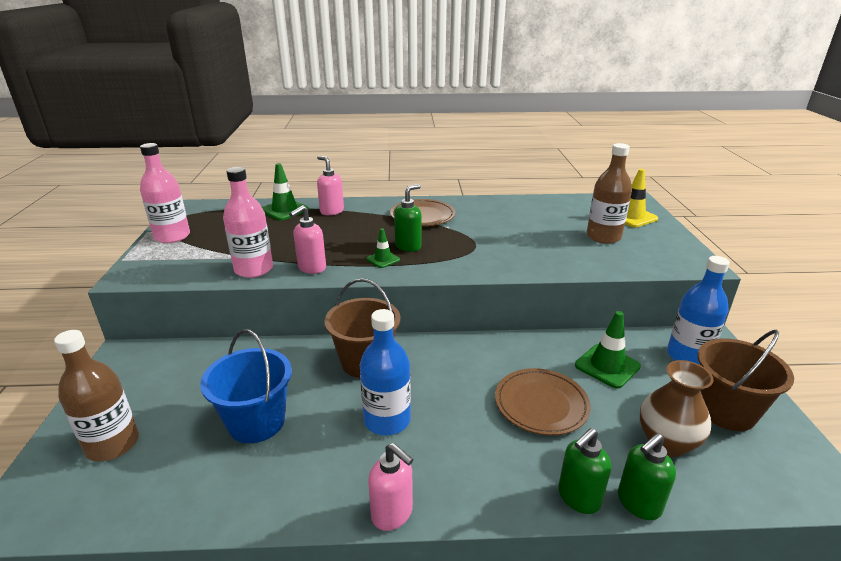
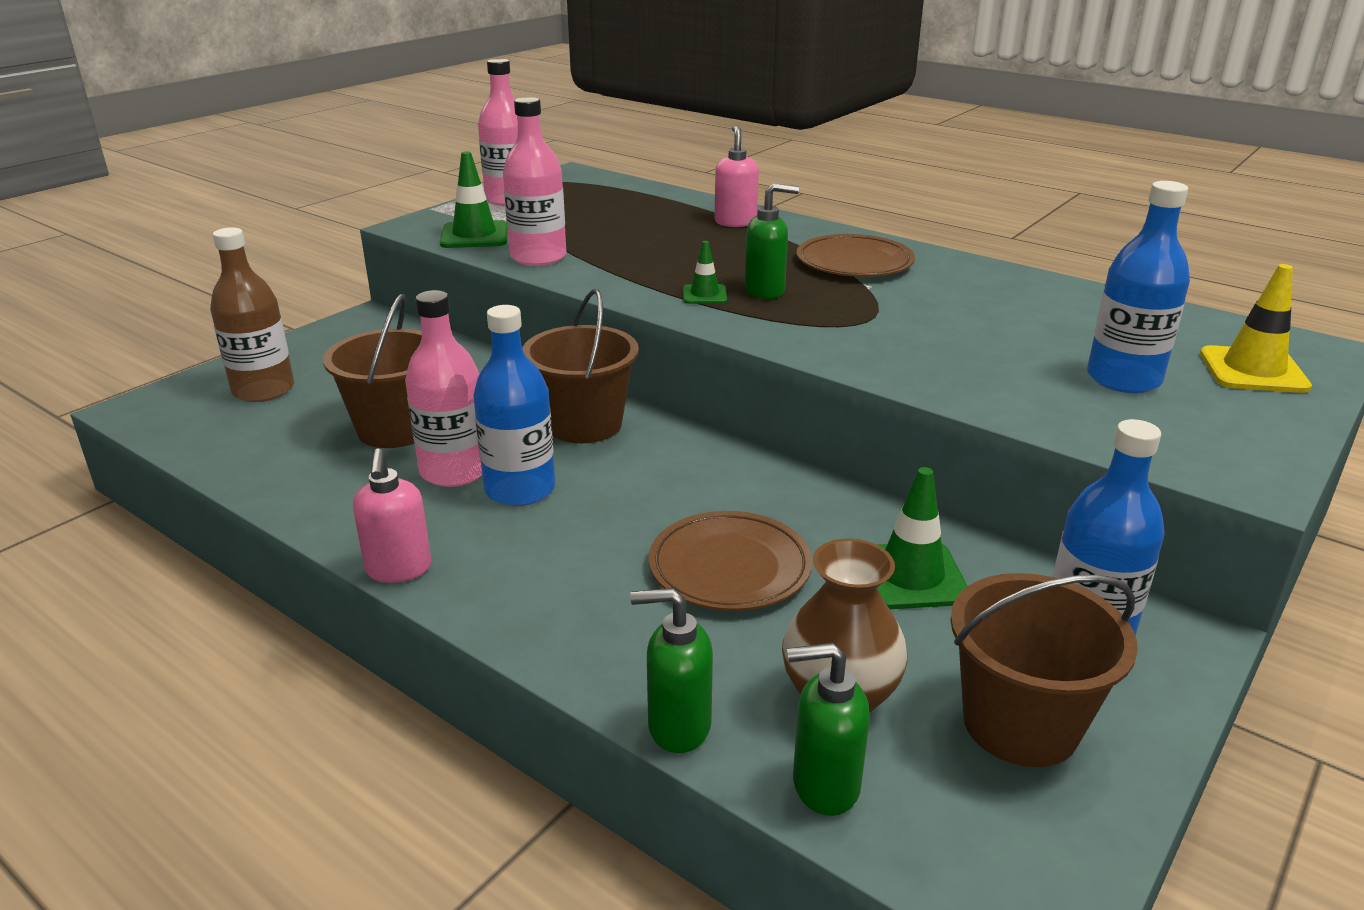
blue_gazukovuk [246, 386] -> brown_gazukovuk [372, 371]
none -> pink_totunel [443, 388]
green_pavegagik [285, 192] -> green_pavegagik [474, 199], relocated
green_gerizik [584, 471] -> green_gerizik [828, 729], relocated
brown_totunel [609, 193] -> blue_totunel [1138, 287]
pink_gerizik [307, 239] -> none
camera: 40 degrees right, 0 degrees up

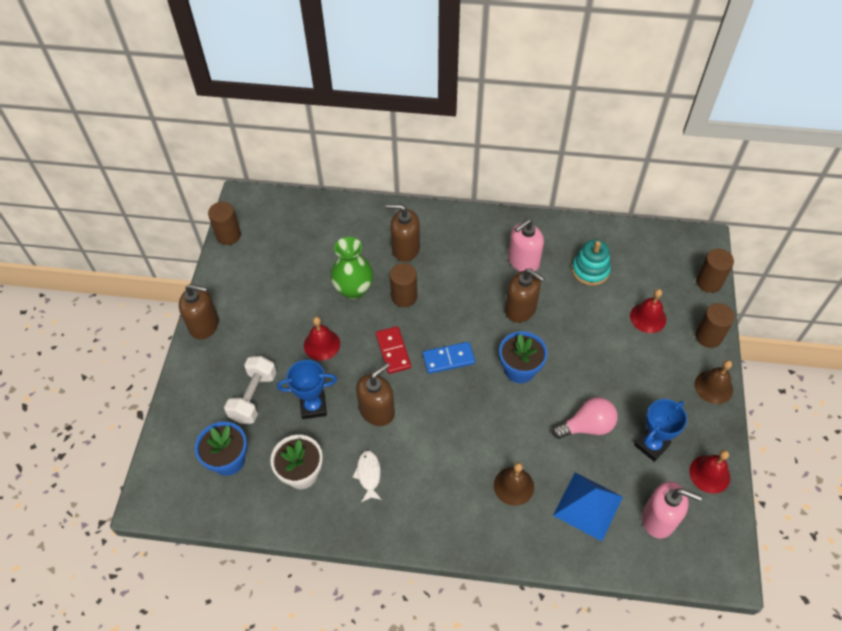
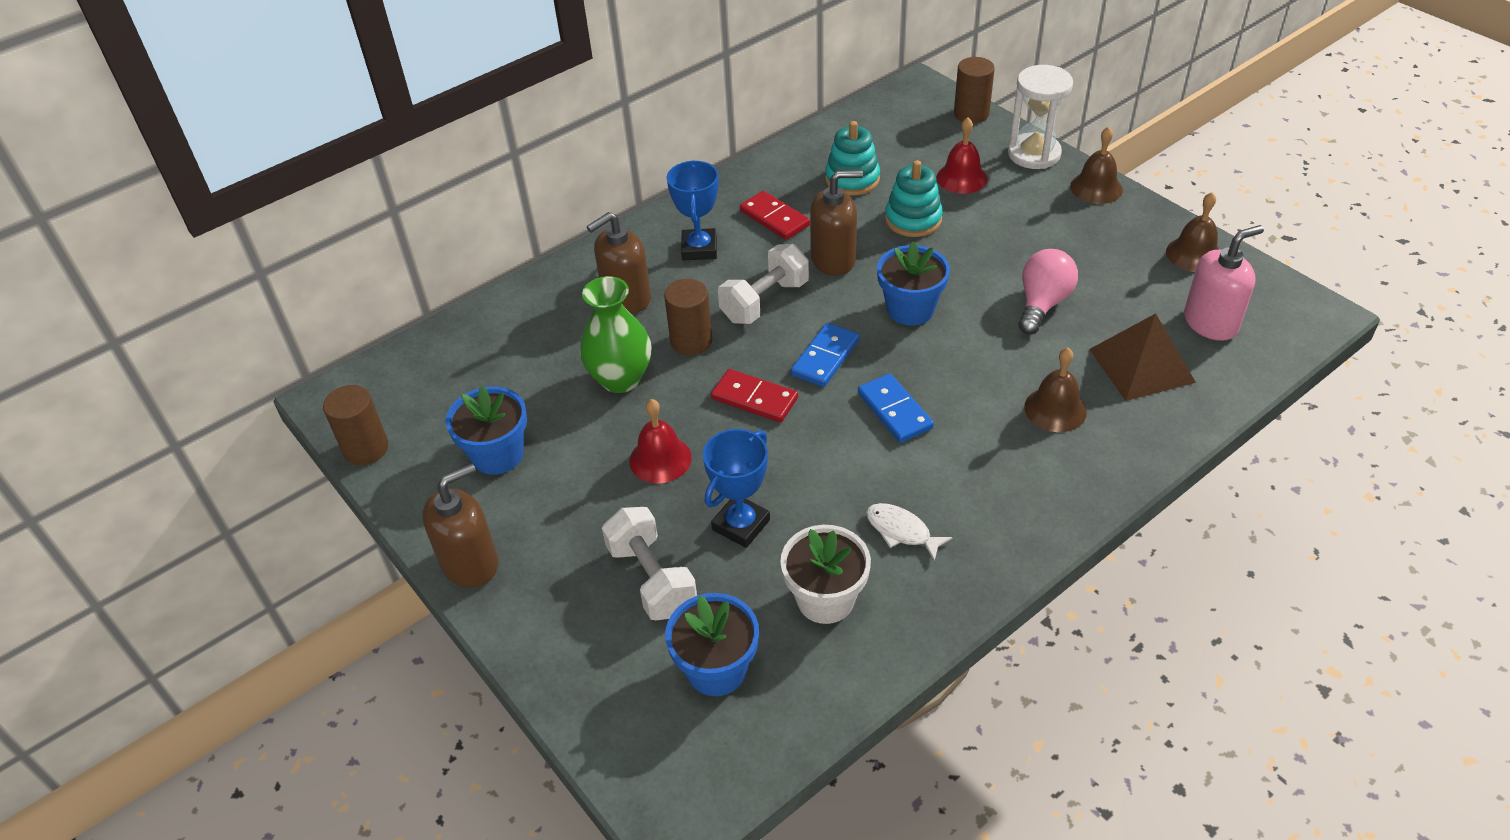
none -> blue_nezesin [486, 430]
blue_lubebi [660, 430] -> blue_lubebi [693, 210], relocated
none -> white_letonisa [763, 284]
pink_gerizik [526, 245] -> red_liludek [775, 215]
none -> blue_liludek [896, 408]
none -> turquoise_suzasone [914, 198]
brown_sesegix [715, 325] -> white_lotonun [1040, 117]
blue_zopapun [588, 506] -> brown_zopapun [1142, 357]
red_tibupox [709, 472] -> brown_tibupox [1192, 232]
brown_gerizik [375, 394] -> none
camera: 45 degrees left, 10 degrees down

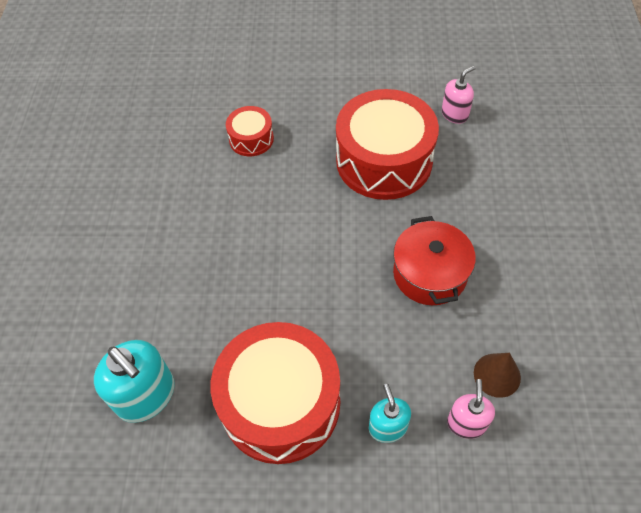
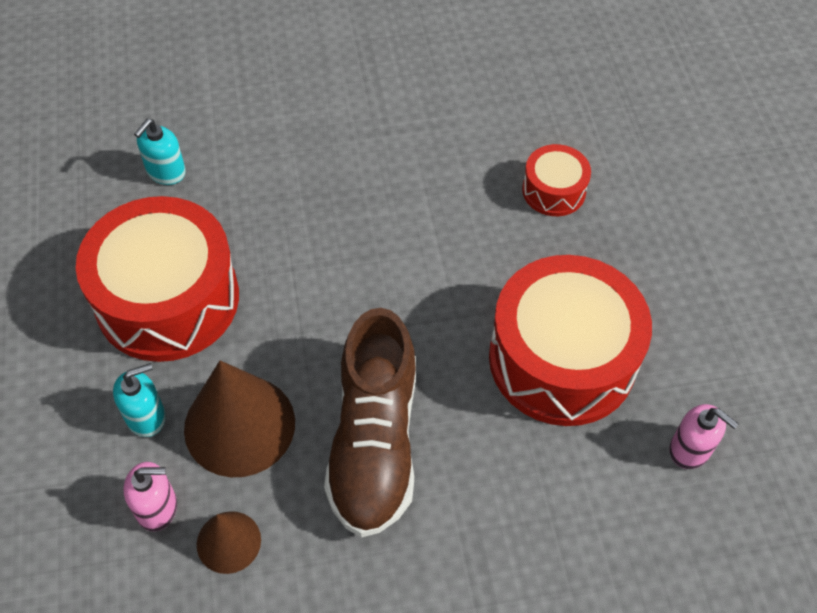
turquoise_gerizik [134, 381] -> turquoise_gerizik [160, 152], x0.60
none -> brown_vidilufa [239, 419]
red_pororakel [434, 260] -> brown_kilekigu [370, 422]
camera: 75 degrees right, 0 degrees up

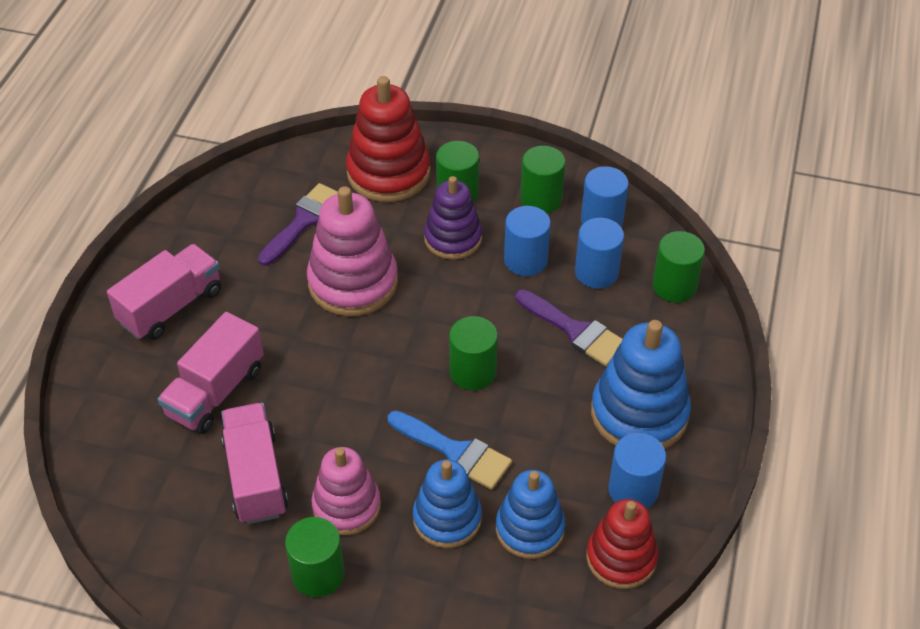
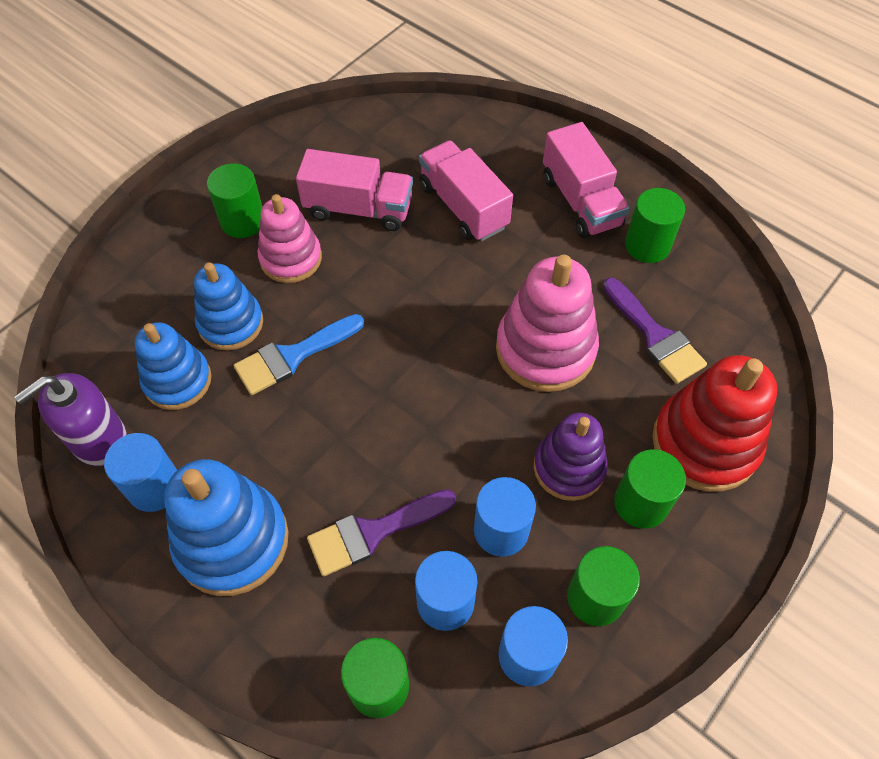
red_suzasone [622, 544] -> purple_gerizik [70, 419]
green_sesegix [473, 353] -> green_sesegix [655, 225], relocated
camera: 115 degrees right, 10 degrees up

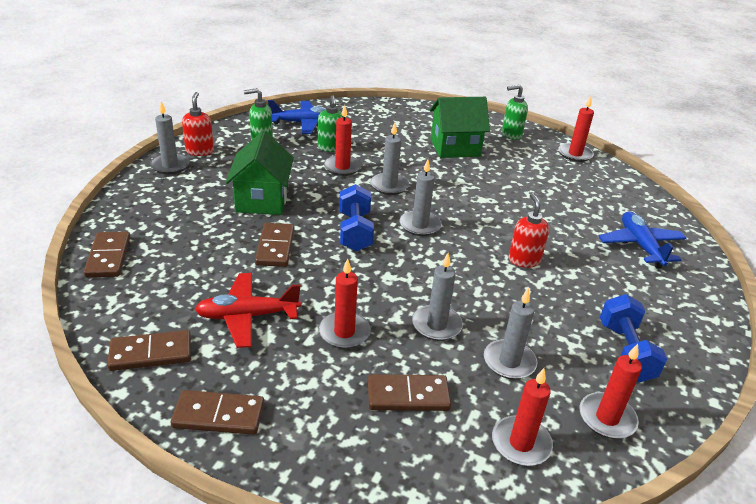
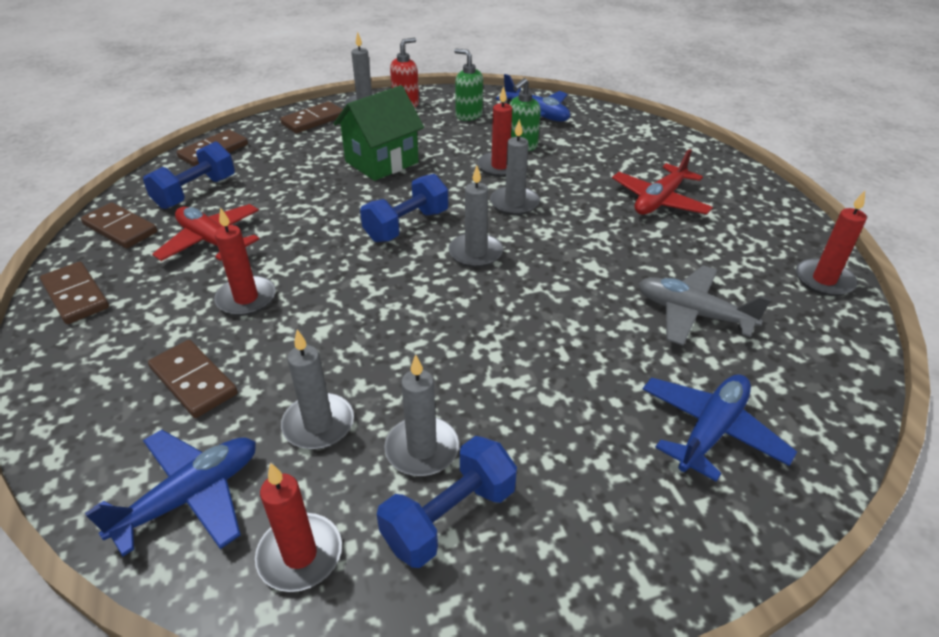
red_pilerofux [522, 417] -> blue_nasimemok [170, 493]
none -> blue_letonisa [189, 175]
brown_liludek [274, 245] -> brown_liludek [311, 117], relocated
grey_pilerofux [437, 297] -> grey_pilerofux [421, 415], relocated
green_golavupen [460, 127] -> red_nasimemok [662, 182]
none -> grey_nasimemok [704, 306]
green_gerizik [515, 112] -> none
red_gerizik [528, 230] -> none
camera: 50 degrees right, 5 degrees up

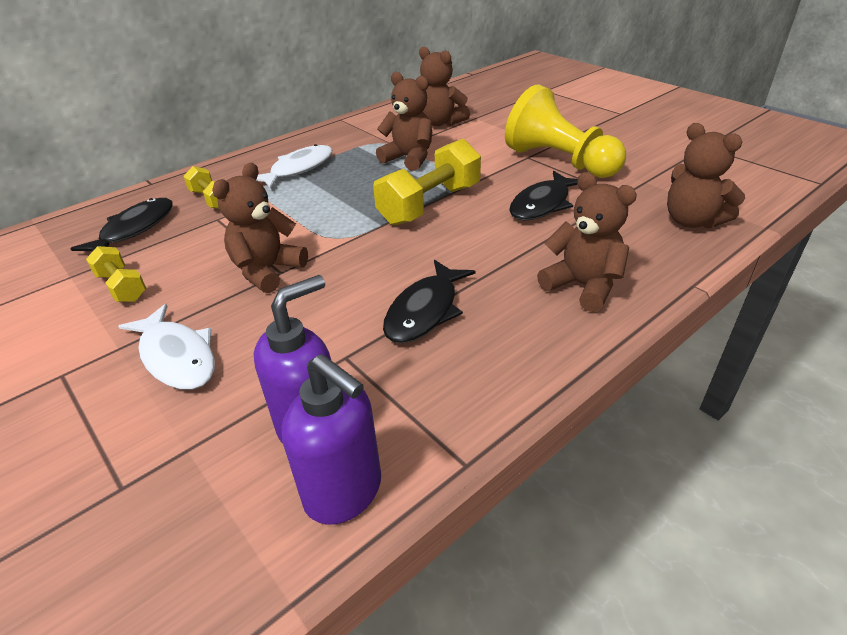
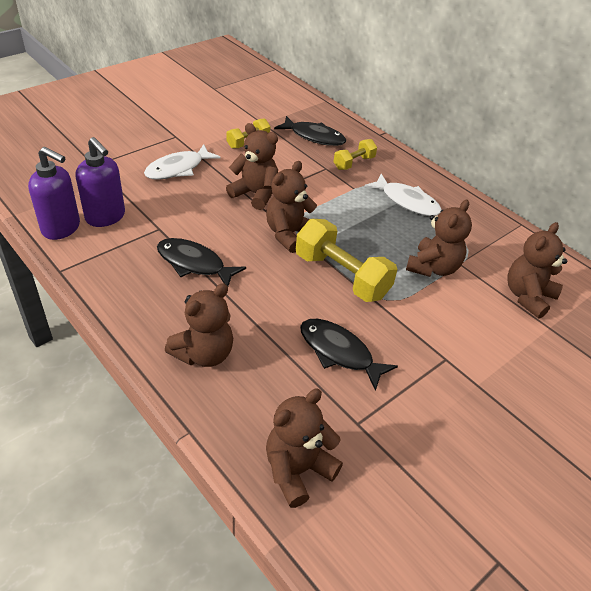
purple_gerizik [331, 439] -> purple_gerizik [54, 193], 105 degrees counterclockwise
none -> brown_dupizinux [291, 207]
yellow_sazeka [565, 131] -> none
camera: 85 degrees right, 5 degrees up

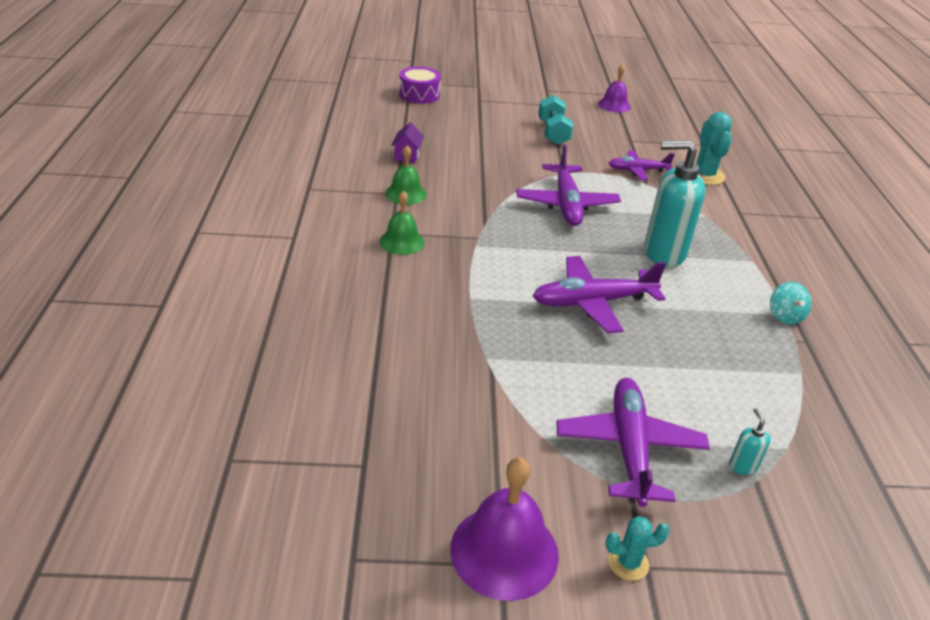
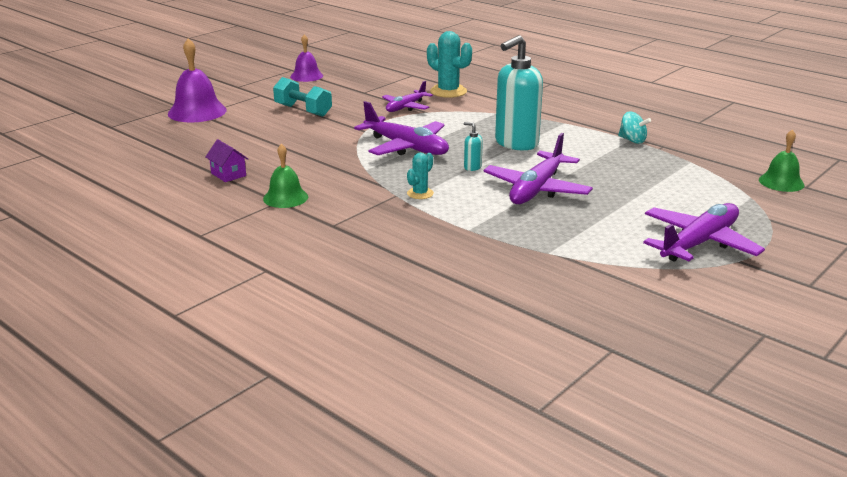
purple_tibupox [504, 529] -> purple_tibupox [197, 80], relocated
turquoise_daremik [638, 548] -> turquoise_daremik [420, 176], relocated
turquoise_gerizik [750, 441] -> turquoise_gerizik [473, 146], relocated
purple_nasimemok [633, 442] -> purple_nasimemok [704, 232], 90 degrees clockwise
green_tibupox [402, 223] -> green_tibupox [782, 161], relocated
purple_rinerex [420, 85] -> none
camera: 45 degrees left, 10 degrees down

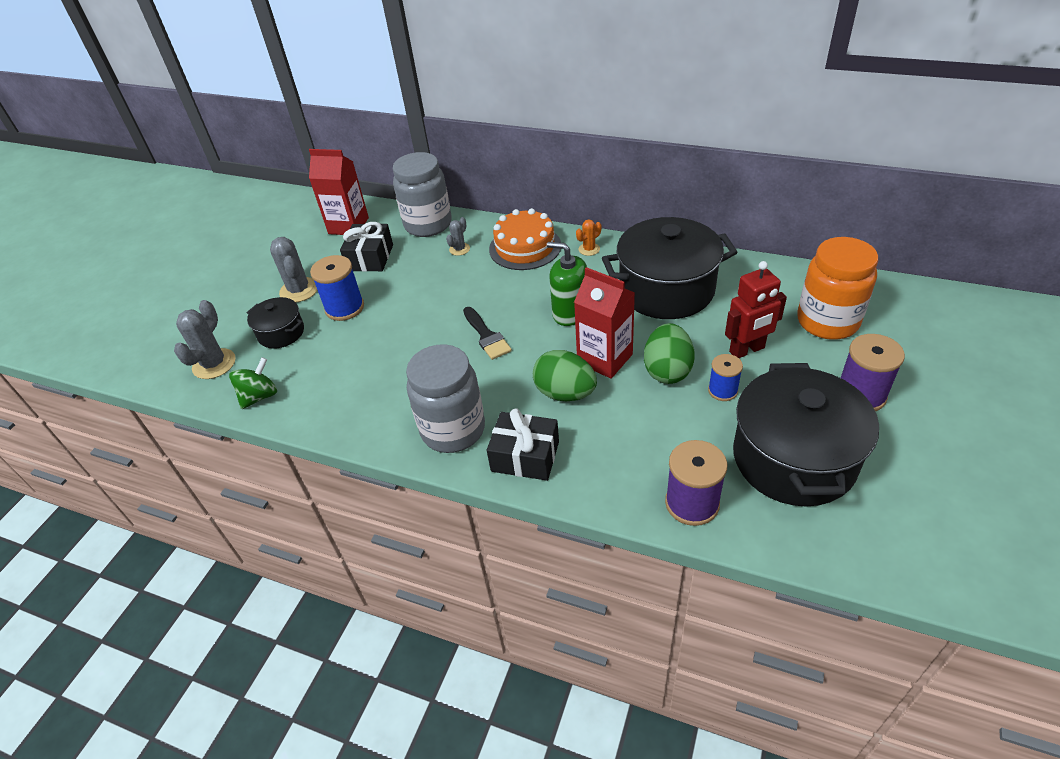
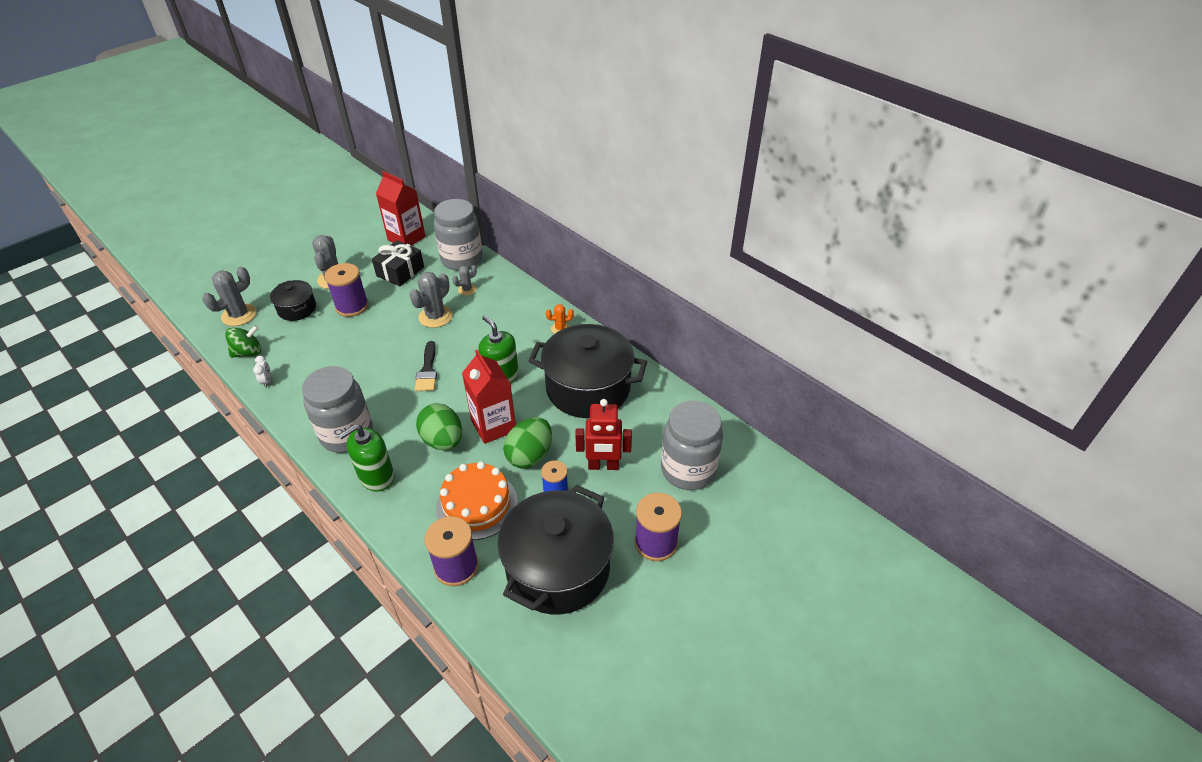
none -> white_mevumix [262, 372]
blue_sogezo [337, 288] -> purple_sogezo [347, 290]
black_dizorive [523, 444] -> green_gerizik [366, 457]
none -> grey_daremik [431, 300]
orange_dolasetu [525, 239] -> orange_dolasetu [477, 500], relocated
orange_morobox [837, 288] -> grey_morobox [692, 445]
camera: 20 degrees right, 0 degrees up

